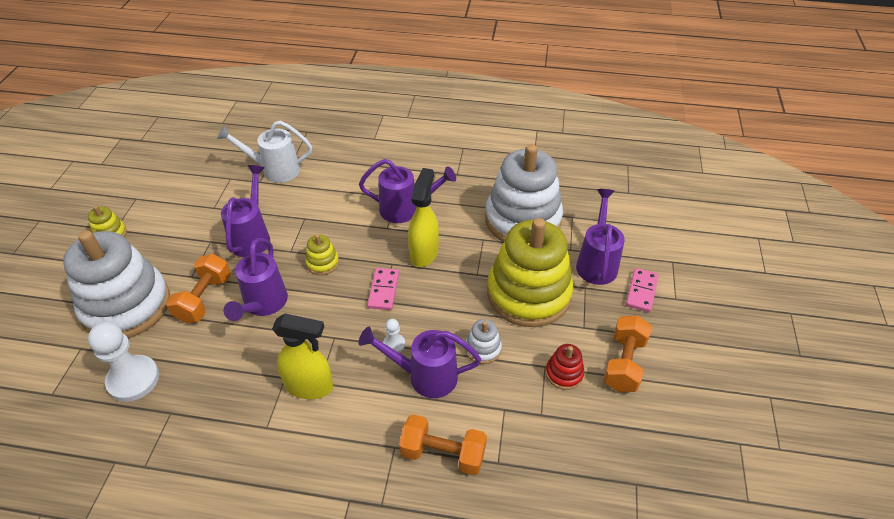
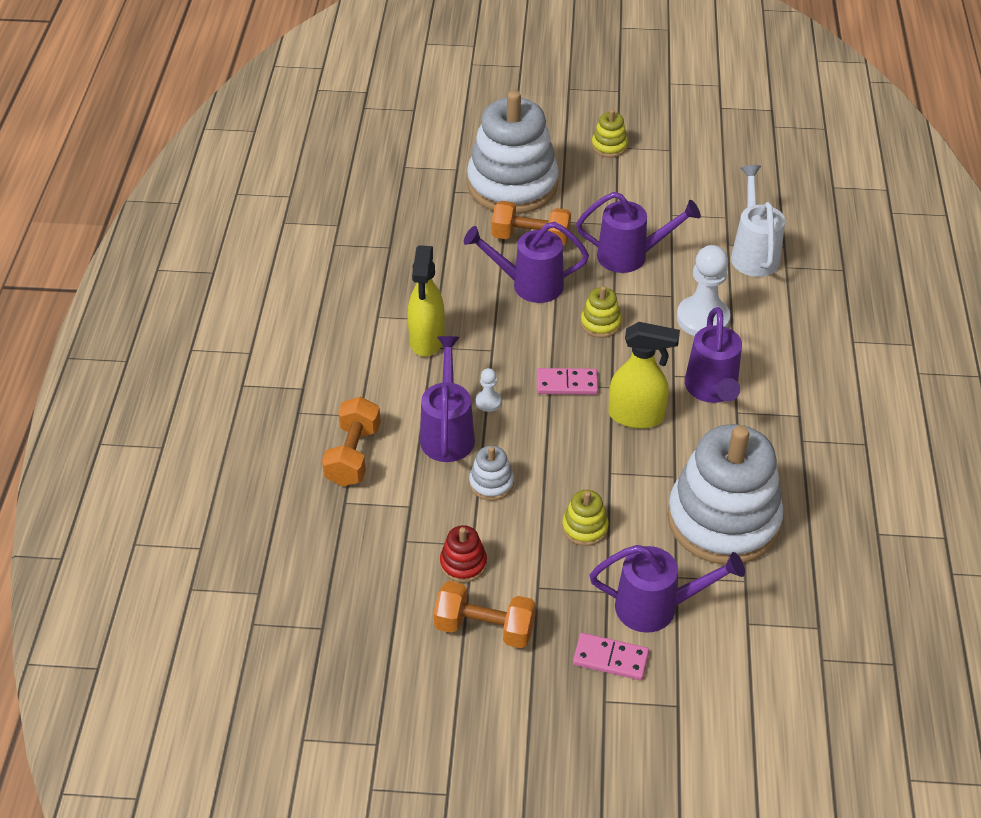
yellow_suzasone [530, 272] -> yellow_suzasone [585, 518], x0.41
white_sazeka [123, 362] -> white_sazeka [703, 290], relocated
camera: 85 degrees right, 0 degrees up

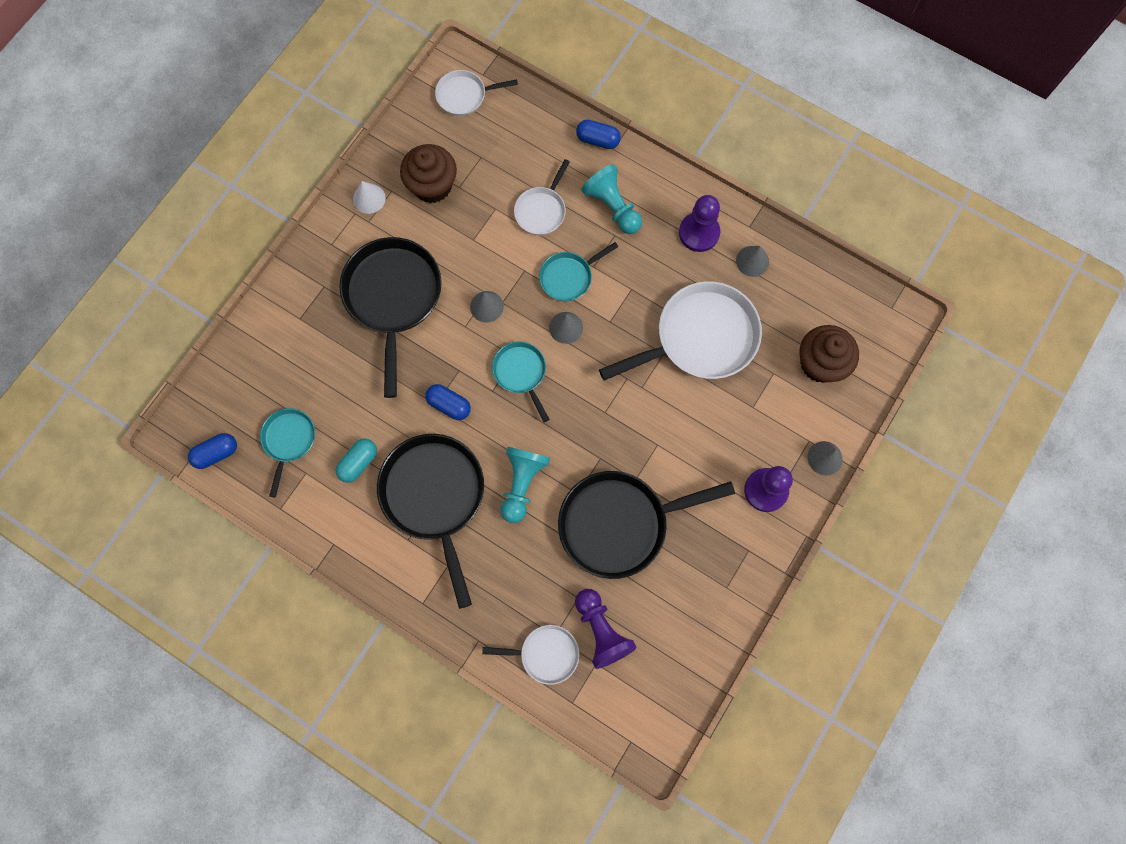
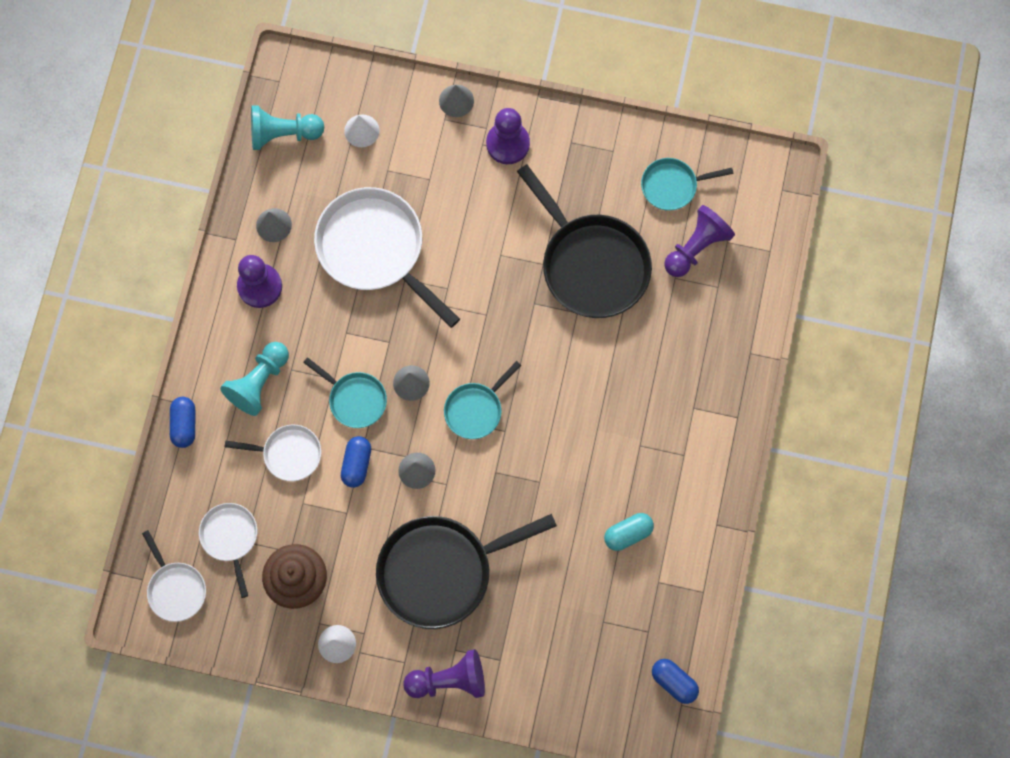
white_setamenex [530, 655] -> white_setamenex [228, 550], relocated
turquoise_sazeka [525, 485] -> turquoise_sazeka [287, 128], relocated
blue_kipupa [448, 402] -> blue_kipupa [356, 462], relocated
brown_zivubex [829, 354] -> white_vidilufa [362, 131]
none -> purple_sazeka [444, 673]
turquoise_kipupa [356, 461] -> turquoise_kipupa [629, 532], 45 degrees counterclockwise
turquoise_setamenex [287, 453] -> turquoise_setamenex [687, 184], relocated
black_setamenex [430, 521] -> none
camera: 110 degrees left, 0 degrees up

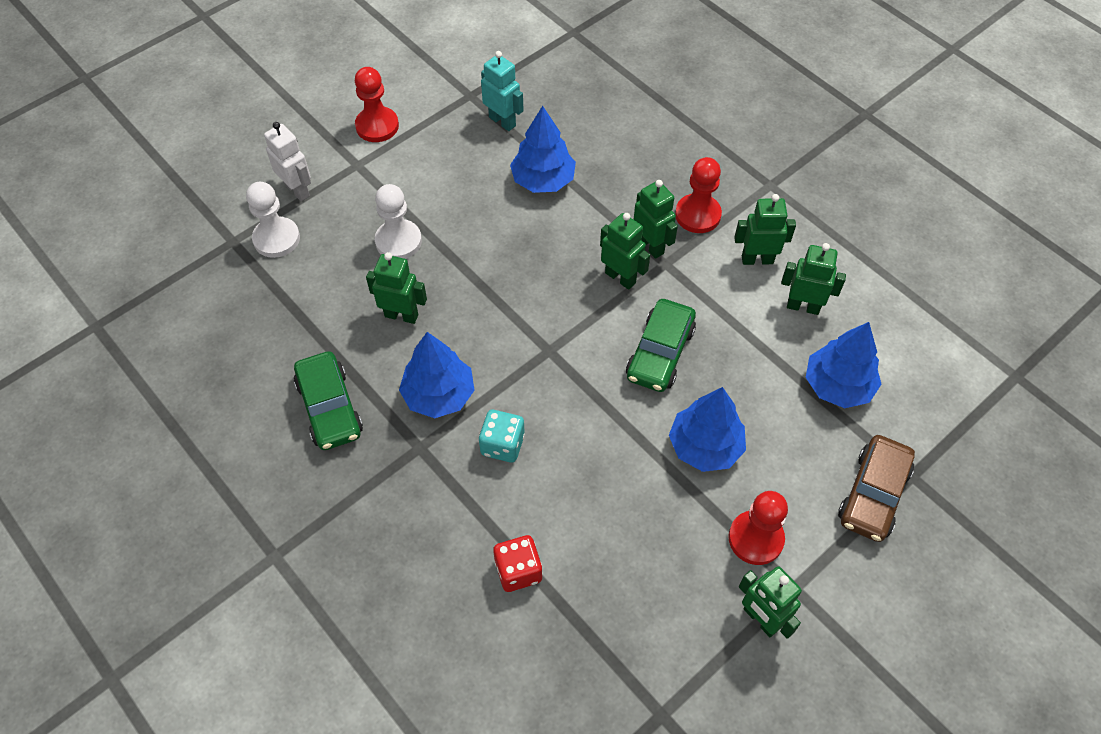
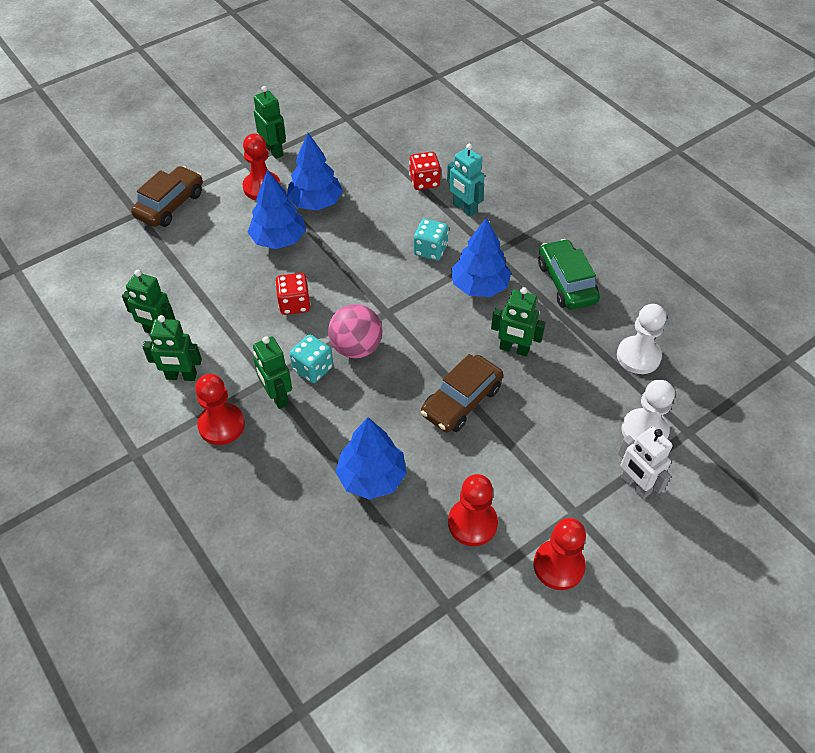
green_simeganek [661, 345] -> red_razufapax [293, 294]
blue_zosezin [843, 365] -> blue_zosezin [315, 171], relocated
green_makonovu [625, 251] -> turquoise_razufapax [311, 359]
none -> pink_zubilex [355, 331]
none -> brown_simeganek [462, 393]
turquoise_makonovu [502, 91] -> turquoise_makonovu [466, 180], relocated
none -> red_sazeka [473, 510]
white_sazeka [398, 221] -> white_sazeka [641, 339], relocated
camera: 175 degrees left, 5 degrees down

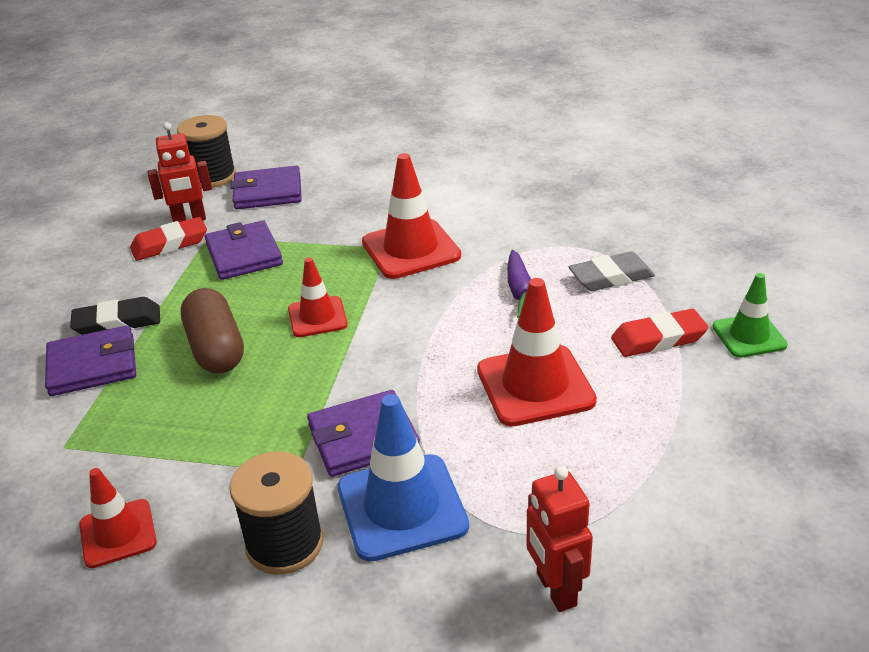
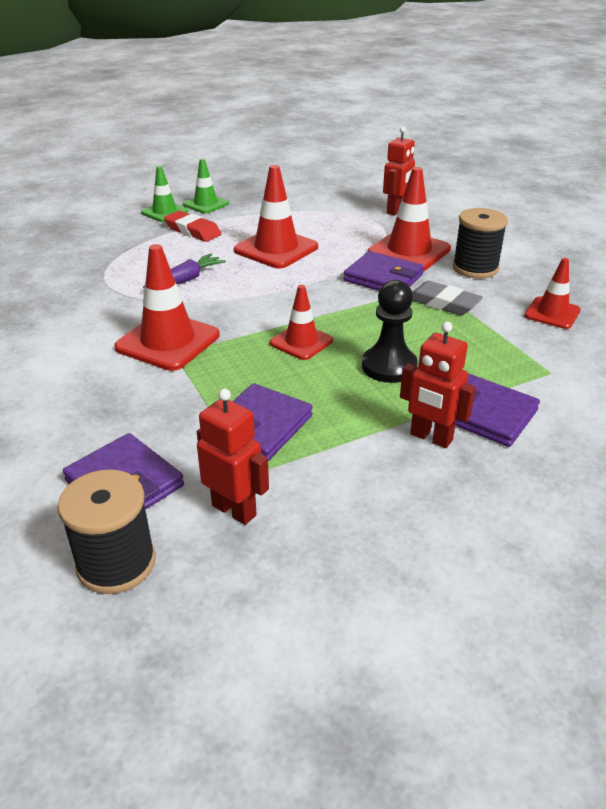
none -> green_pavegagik [206, 186]
brown_kipupa [212, 330] -> black_sazeka [390, 331]
blue_pavegagik [403, 478] -> red_pavegagik [409, 219]
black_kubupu [115, 316] -> red_makonovu [438, 385]
grey_kubupu [612, 271] -> grey_kubupu [447, 298], relocated
red_kubupu [168, 239] -> none
camera: 130 degrees left, 0 degrees up

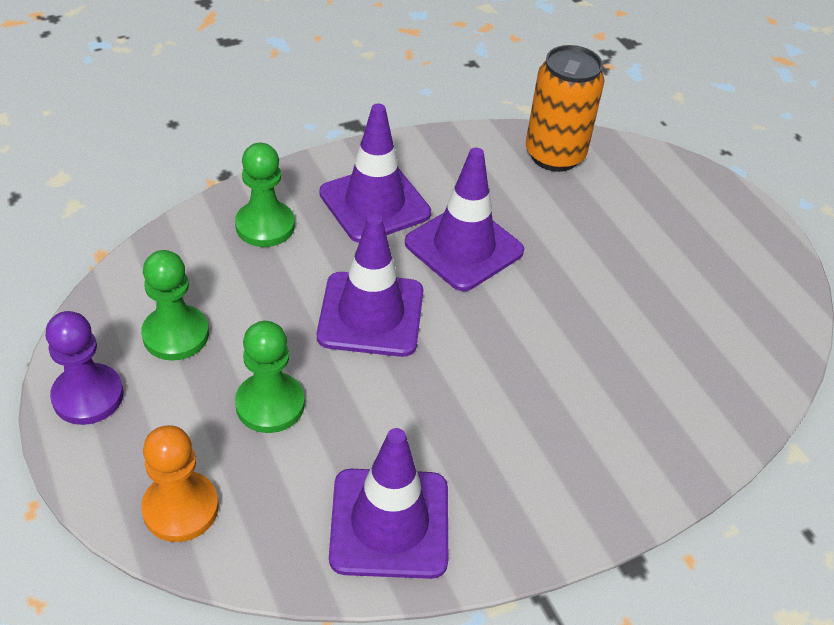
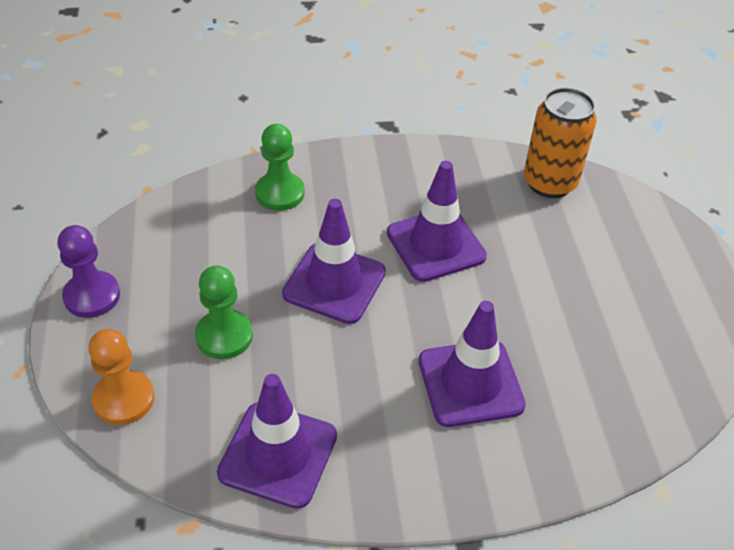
purple_pavegagik [375, 173] -> purple_pavegagik [472, 364], relocated
green_sazeka [175, 305] -> none
camera: 20 degrees right, 0 degrees up

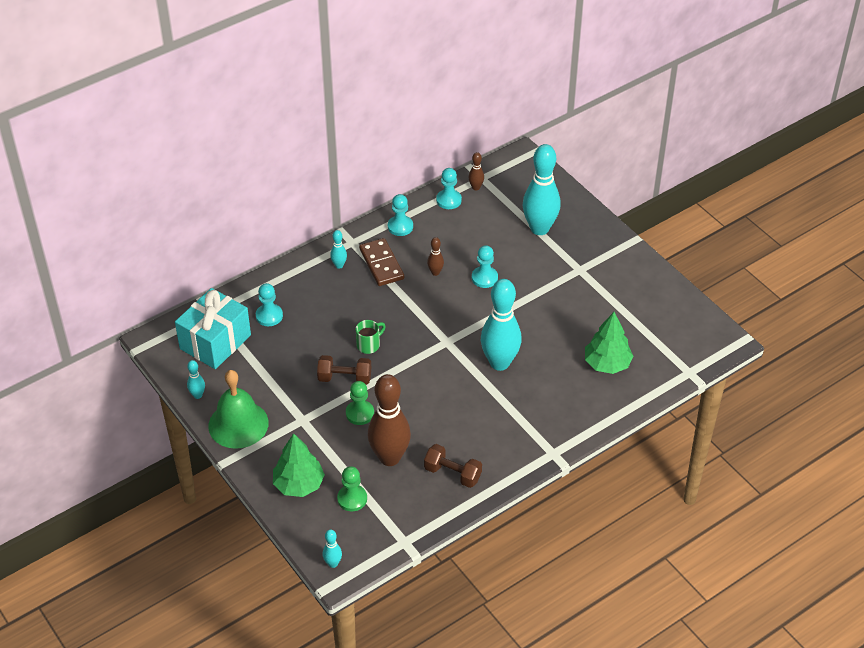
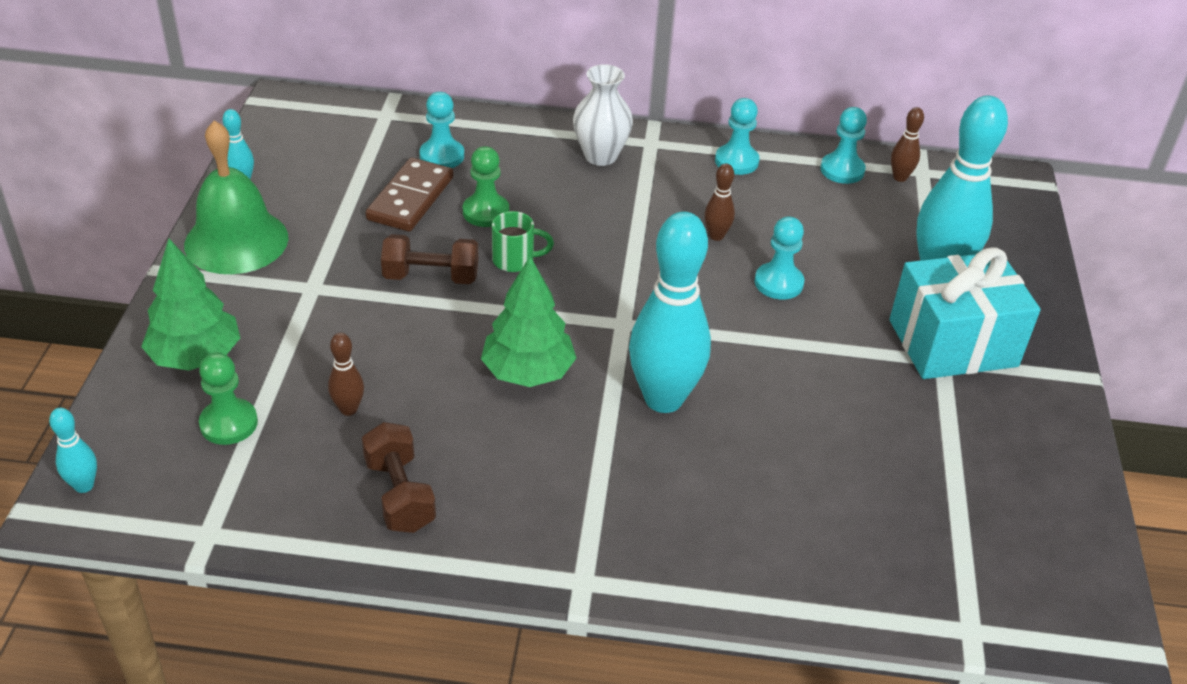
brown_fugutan [389, 420] -> brown_fugutan [346, 374], x0.43
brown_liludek [381, 262] -> brown_liludek [409, 194], relocated
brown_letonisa [344, 370] -> brown_letonisa [429, 259], 45 degrees counterclockwise
green_sazeka [360, 403] -> green_sazeka [486, 186], relocated
green_zosezin [609, 343] -> green_zosezin [528, 321], relocated
turquoise_fugutan [338, 249] -> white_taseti [603, 115]
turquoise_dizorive [213, 328] -> turquoise_dizorive [965, 313], relocated
camera: 40 degrees right, 5 degrees down

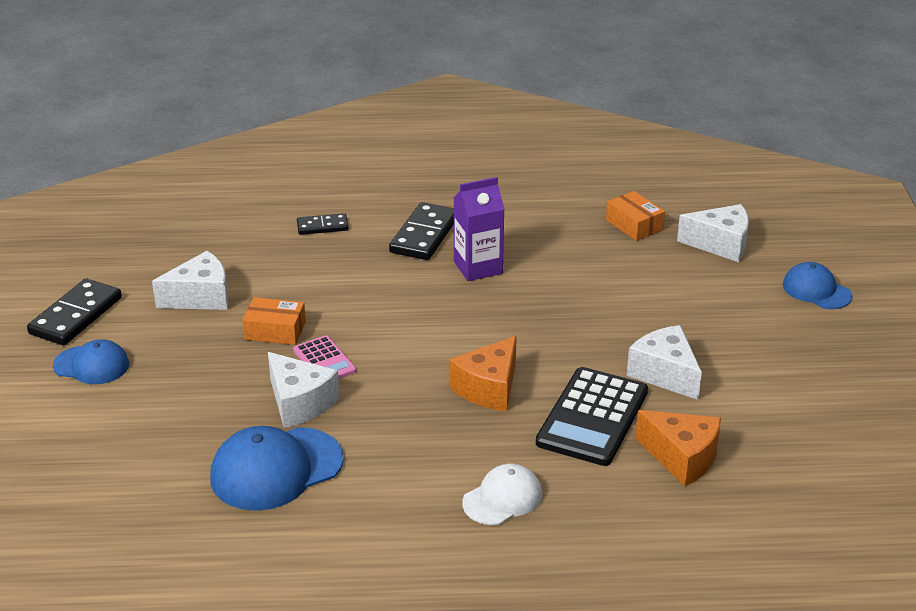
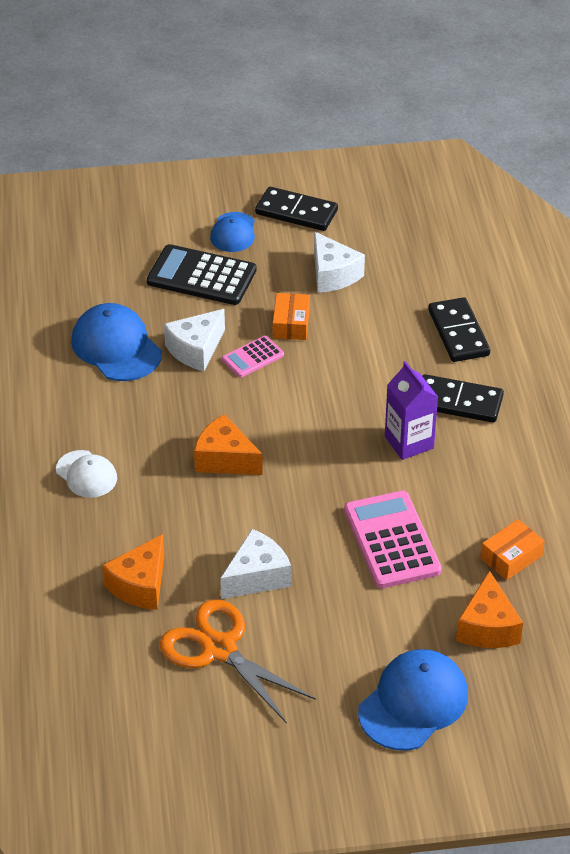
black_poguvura [592, 416] -> black_poguvura [201, 274], relocated
none -> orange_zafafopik [237, 661]
none -> pink_poguvura [393, 540]
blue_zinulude [817, 285] -> blue_zinulude [413, 700], x1.63
black_liludek [322, 224] -> black_liludek [459, 329], x1.71
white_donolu [713, 233] -> orange_donolu [489, 609]
camera: 85 degrees right, 10 degrees up

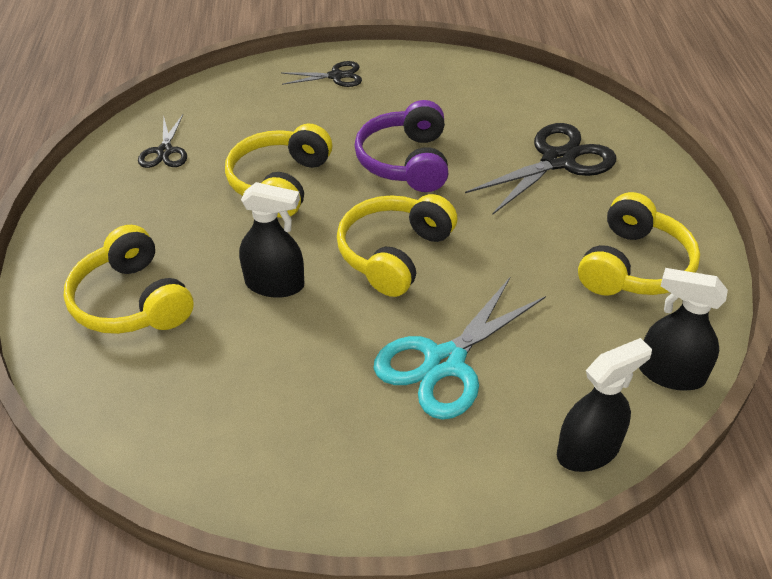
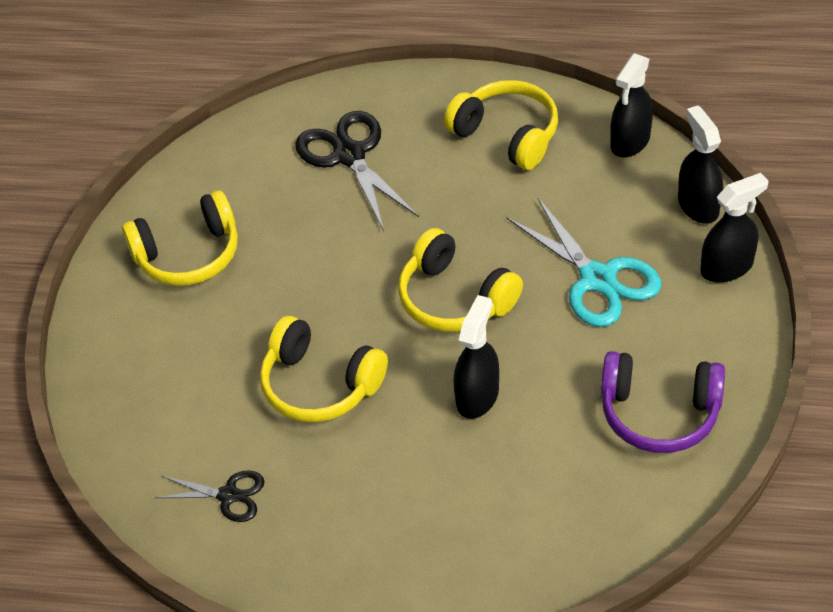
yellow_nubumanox [129, 279] -> yellow_nubumanox [180, 238], relocated
purple_nubumanox [401, 146] -> purple_nubumanox [663, 402], relocated
none -> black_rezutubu [734, 228]
black_zafafopik [322, 74] -> none
camera: 75 degrees left, 5 degrees up

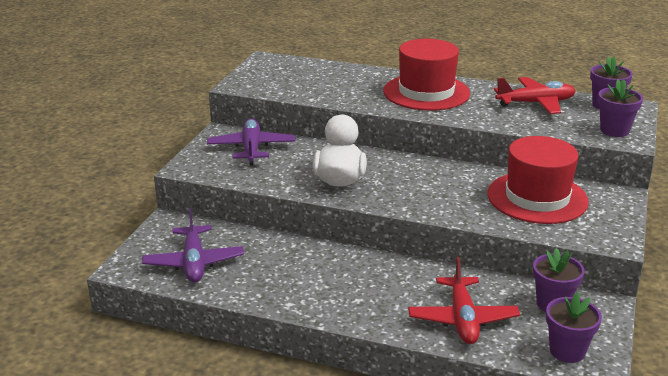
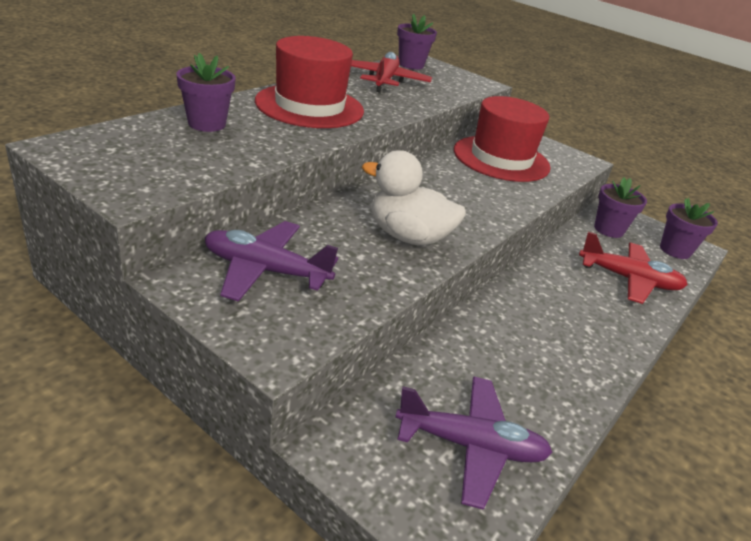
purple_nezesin [620, 108] -> purple_nezesin [206, 92], relocated
camera: 75 degrees left, 5 degrees up

